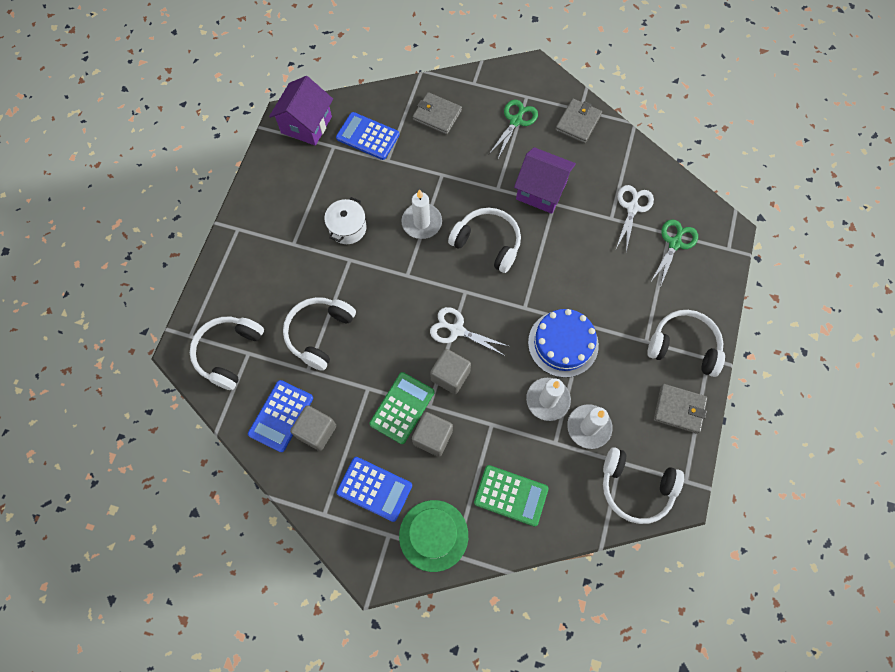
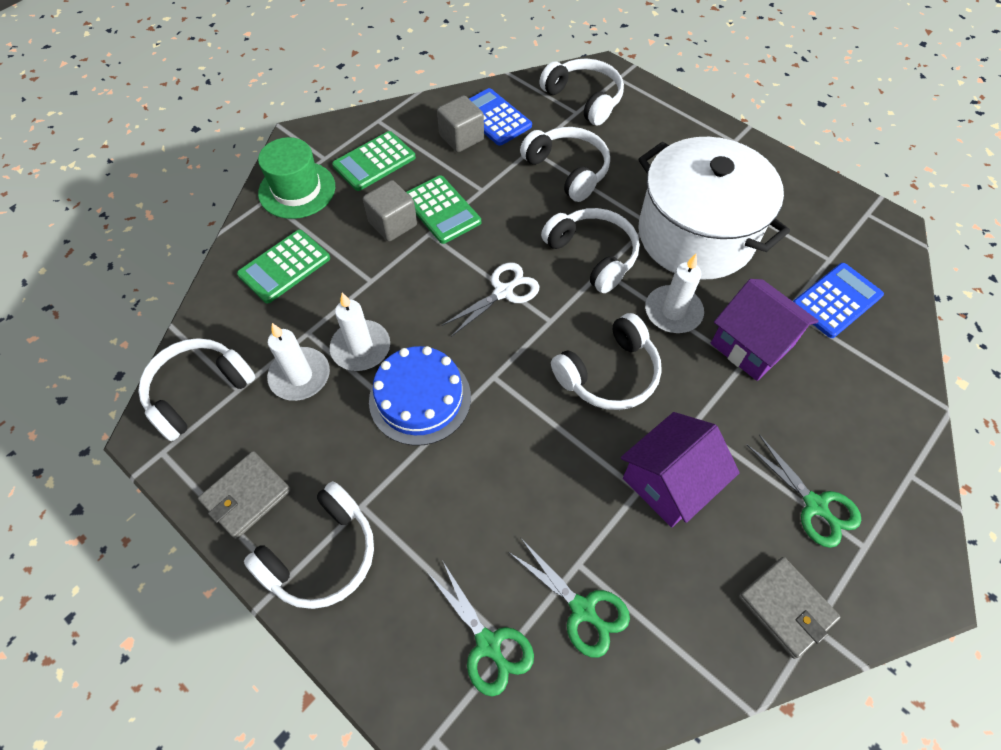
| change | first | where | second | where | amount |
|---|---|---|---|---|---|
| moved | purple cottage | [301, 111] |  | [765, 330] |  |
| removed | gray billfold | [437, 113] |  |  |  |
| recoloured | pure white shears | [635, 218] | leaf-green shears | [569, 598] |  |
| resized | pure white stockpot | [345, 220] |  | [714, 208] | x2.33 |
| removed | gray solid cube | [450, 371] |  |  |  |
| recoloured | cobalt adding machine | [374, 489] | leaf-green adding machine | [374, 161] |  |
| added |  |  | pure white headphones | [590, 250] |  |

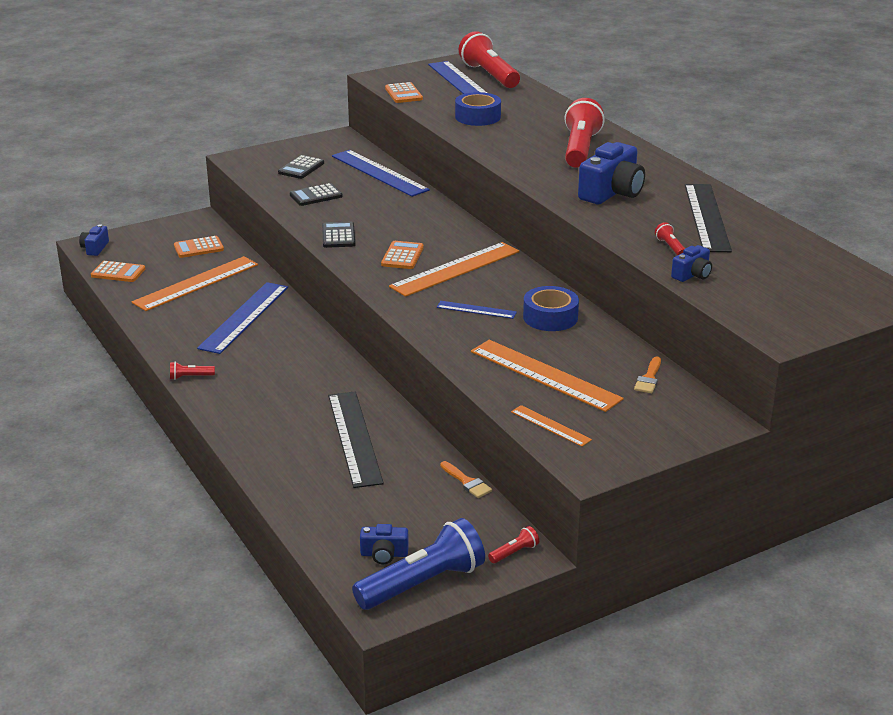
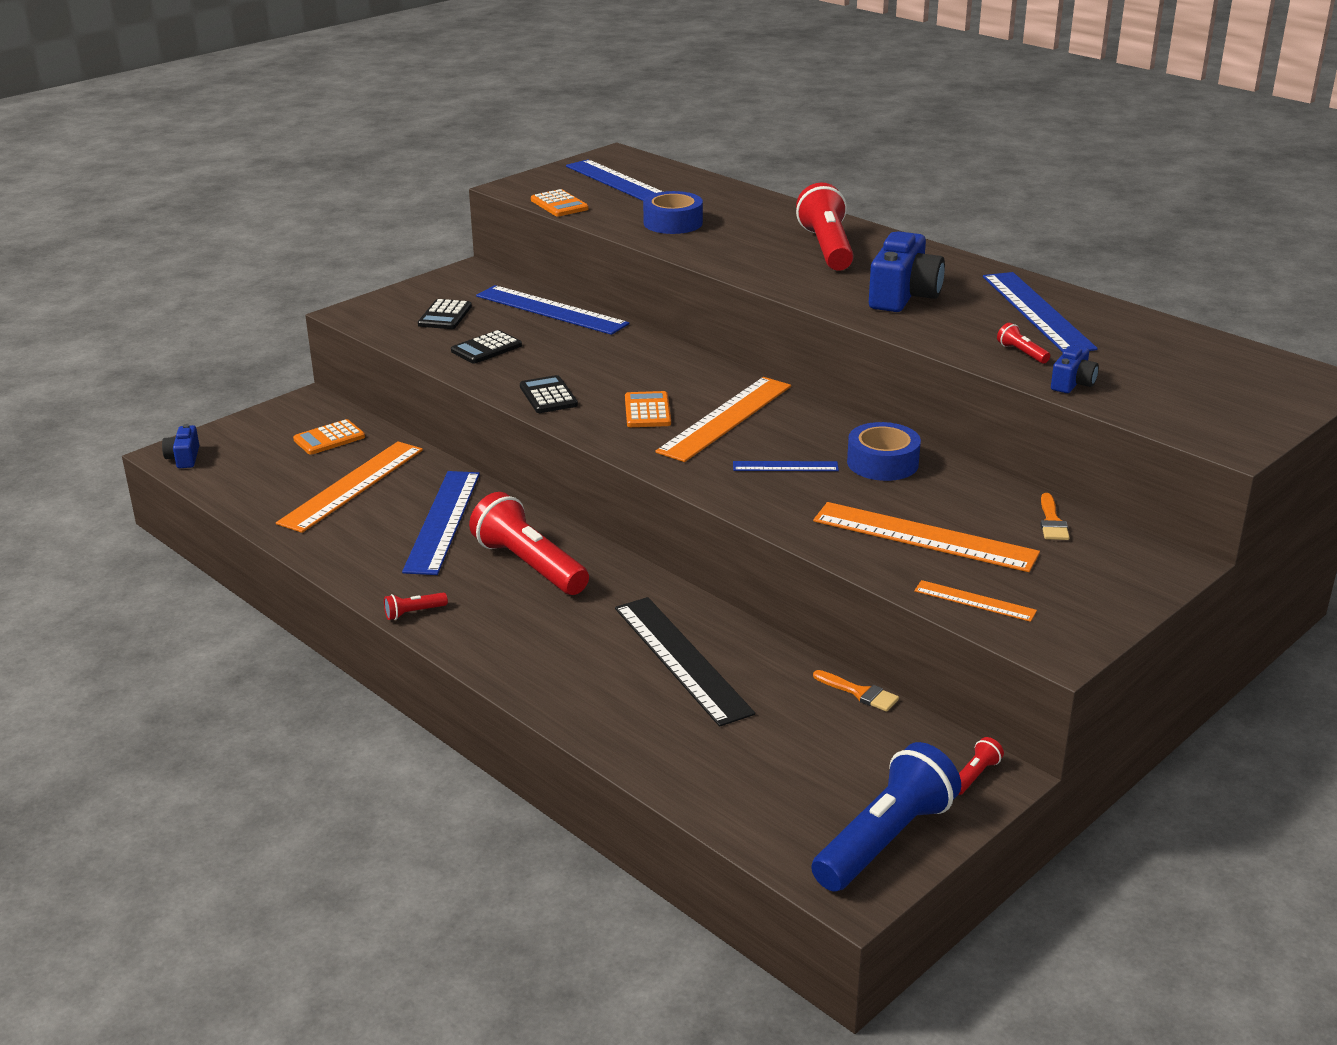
| change | first | where | second | where | amount |
|---|---|---|---|---|---|
| moved | red torch | [489, 59] |  | [529, 543] |  |
| recoloured | ebony straightedge | [708, 218] | cobalt straightedge | [1040, 312] |  |
| removed | bright orange adding machine | [118, 271] |  |  |  |
| removed | cobalt compact camera | [384, 544] |  |  |  |

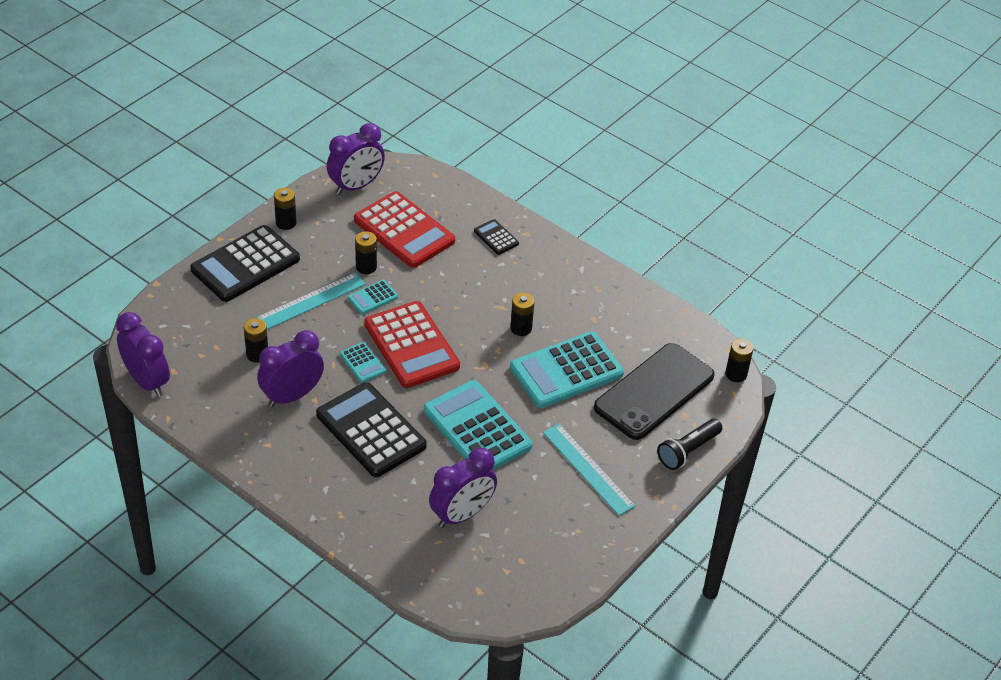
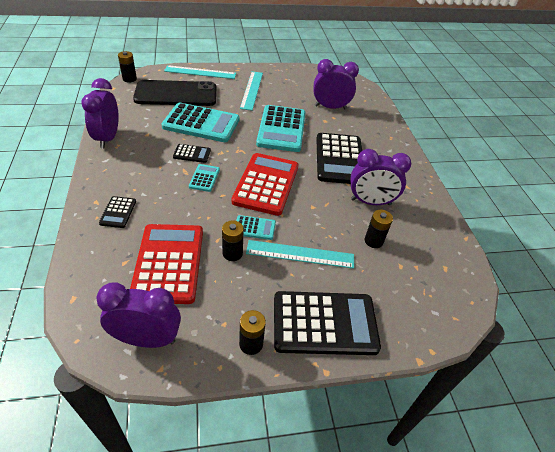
| change | first | where | second | where | amount |
|---|---|---|---|---|---|
| replaced | ebony AA battery | [522, 314] | ebony adding machine | [192, 153] |  |
| moved | purple alarm clock | [143, 354] |  | [100, 113] |  |
| moved | turquoise adding machine | [363, 362] |  | [204, 178] |  |
| replaced | ebony torch | [689, 444] | turquoise straightedge | [200, 72] |  |

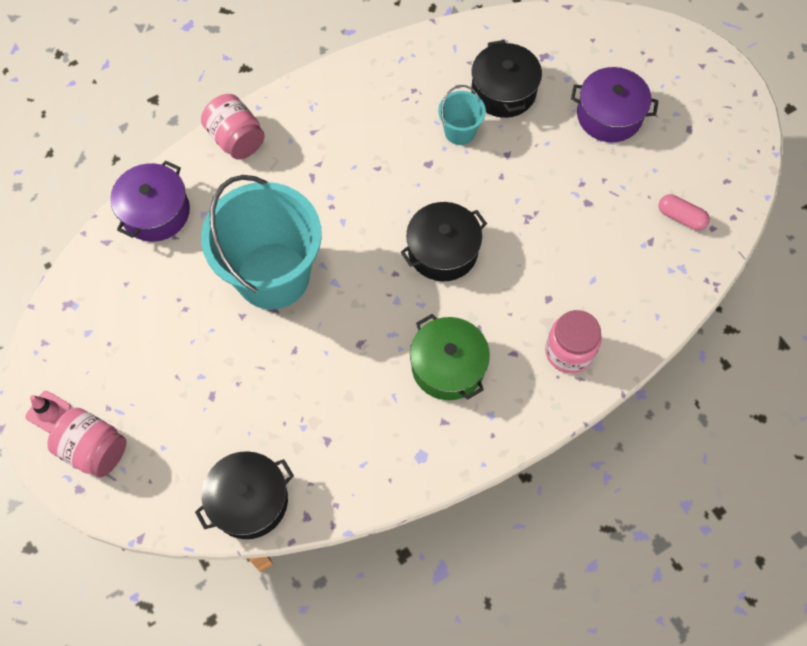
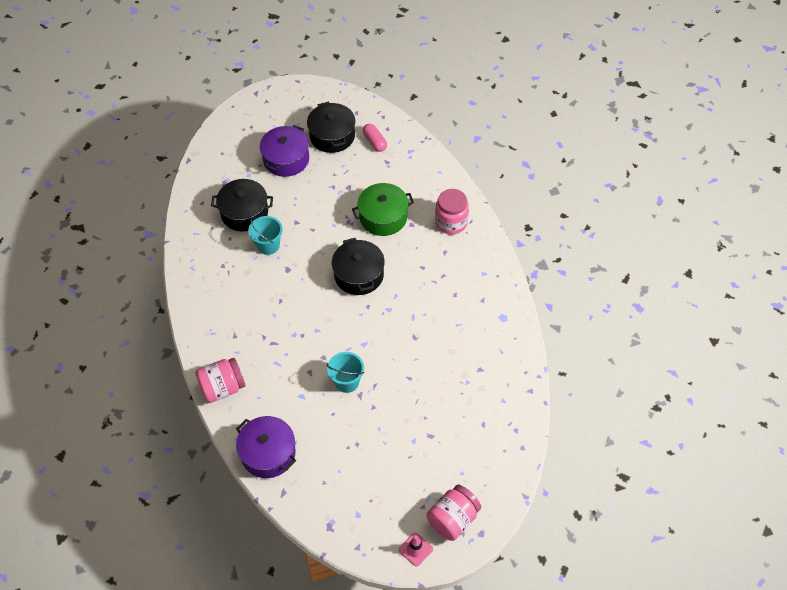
| change | first | where | second | where | amount |
|---|---|---|---|---|---|
| resized | turquoise pail | [261, 242] |  | [345, 372] | x0.44 |
| turned | pink pill | [684, 212] |  | [375, 138] | 75 degrees counterclockwise |
| moved | leaf-green stockpot | [450, 357] |  | [383, 209] |  |
| moved | ebony stockpot | [244, 495] |  | [331, 127] |  |

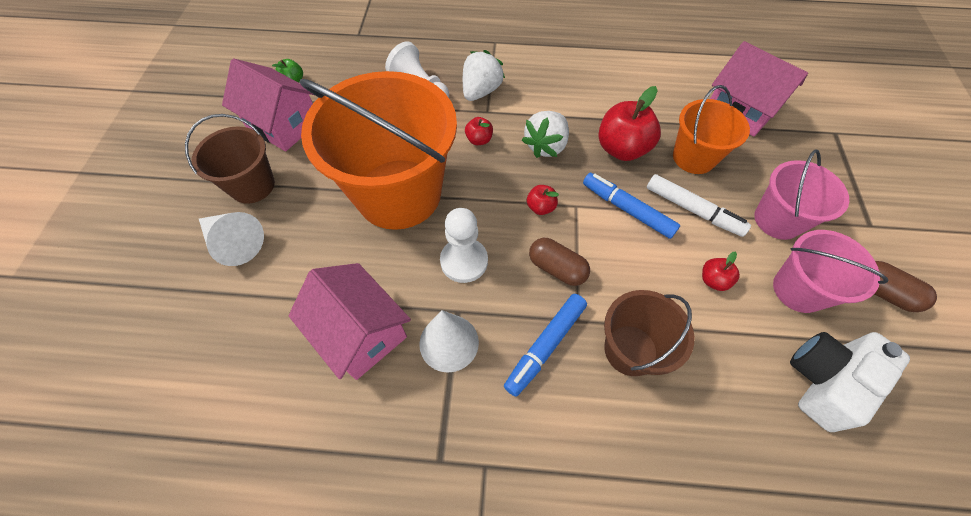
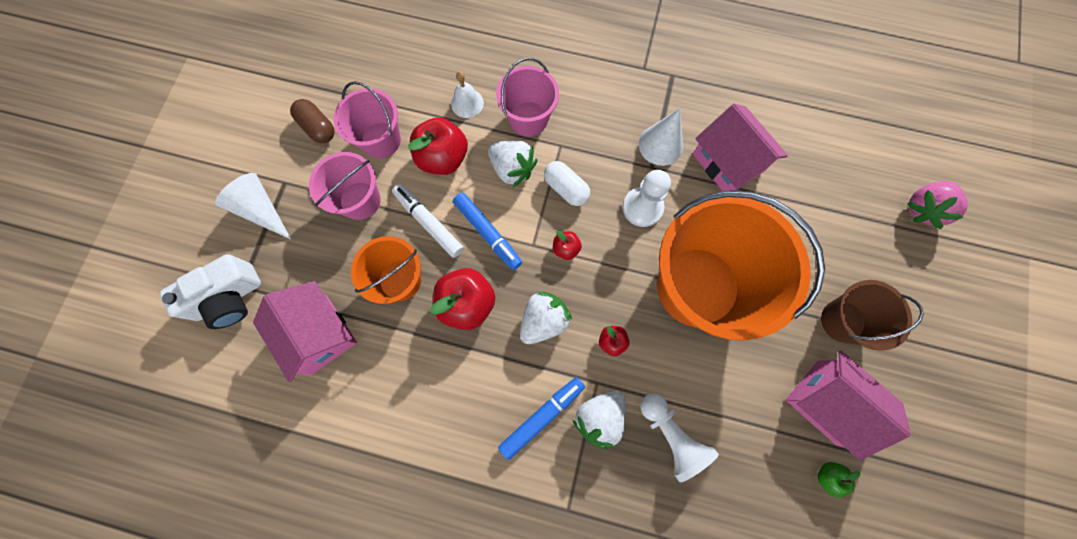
| change | first | where | second | where | amount |
|---|---|---|---|---|---|
| moved | pure white cone shape | [231, 239] |  | [253, 206] |  |
| recoloured | brown pill | [559, 262] | pure white pill | [567, 183] |  |
| resized | red apple fruit | [721, 271] |  | [438, 146] | x2.02 |
| recoloured | brown pail | [649, 333] | pink pail | [527, 97] |  |
| moved | cobalt marker pen | [545, 345] |  | [541, 418] |  |
| moved | pure white compact camera | [850, 382] |  | [210, 291] |  |
| added |  |  | pure white bell | [467, 94] |  |
| added |  |  | pure white berry | [512, 163] |  |
| added |  |  | pink berry | [937, 205] |  |

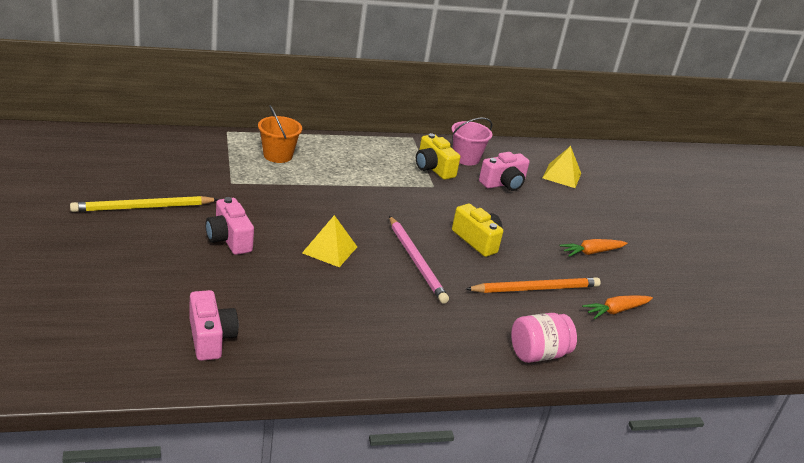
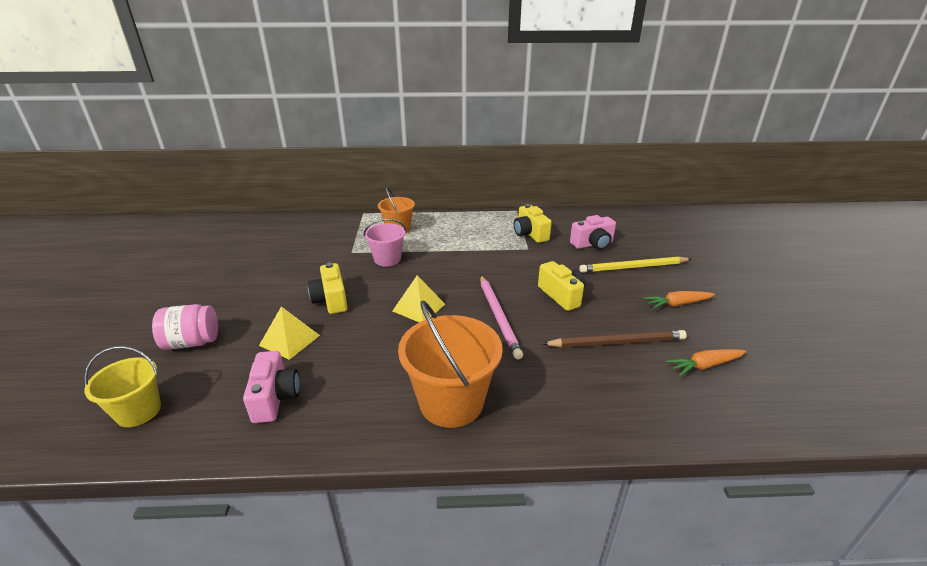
| change | first | where | second | where | amount |
|---|---|---|---|---|---|
| moved | pink pail | [471, 142] |  | [385, 242] |  |
| moved | bright yellow solid pyramid | [561, 167] |  | [289, 333] |  |
| moved | bright yellow lead pencil | [144, 204] |  | [635, 264] |  |
| recoloured | pink compact camera | [230, 226] | bright yellow compact camera | [328, 288] |  |
| recoloured | bright orange lead pencil | [533, 285] | brown lead pencil | [615, 339] |  |
| moved | pink preserve jar | [544, 338] |  | [185, 327] |  |
| added |  |  | bright orange pail | [450, 364] |  |
| added |  |  | bright yellow pail | [122, 386] |  |

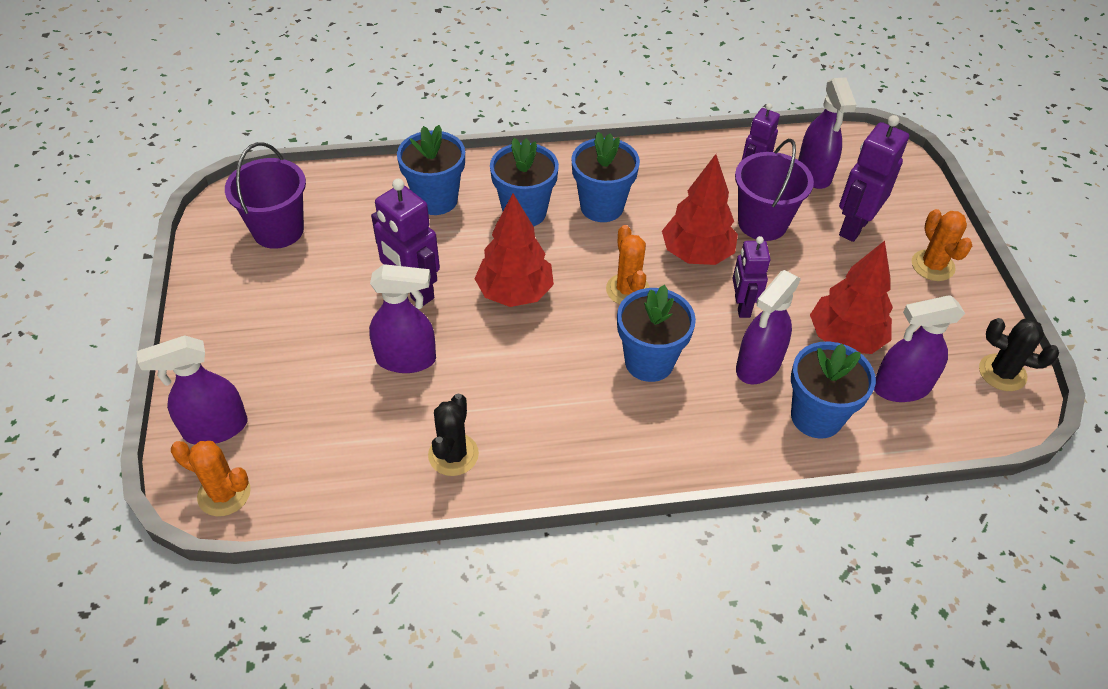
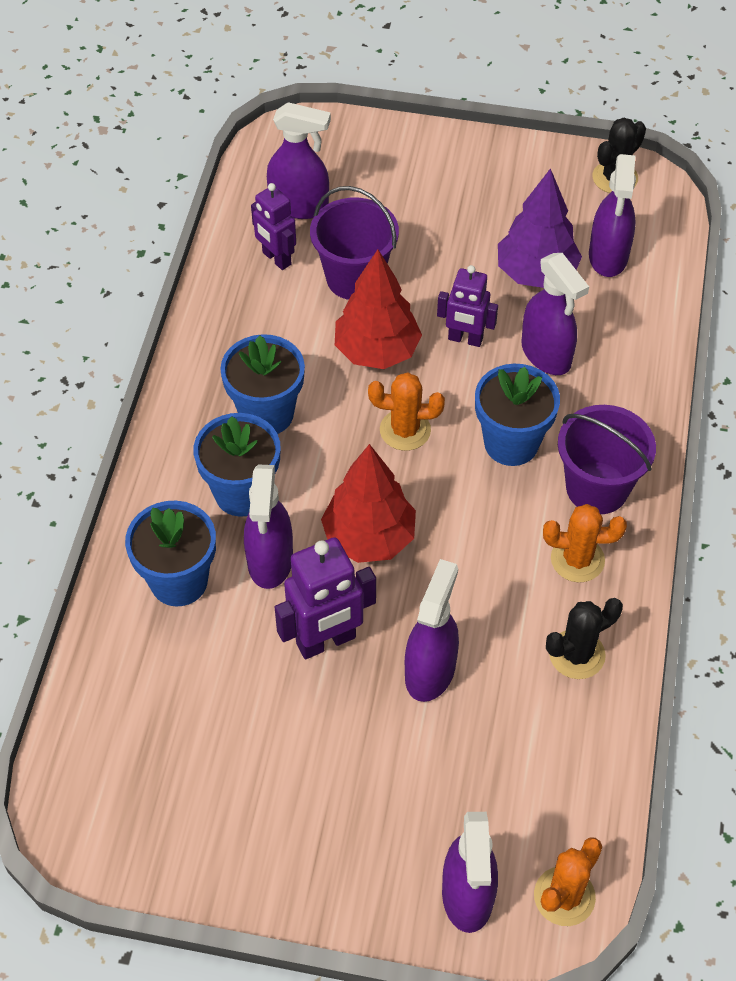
| change | first | where | second | where | amount |
|---|---|---|---|---|---|
| removed | purple robot figure | [874, 178] |  |  |  |
| moved | purple pail | [265, 195] |  | [607, 459] |  |
| moved | bright orange prickly plant | [942, 245] |  | [585, 543] |  |
| recoloured | red tree | [851, 297] | purple tree | [540, 228] |  |
| removed | cobalt potted plant | [833, 390] |  |  |  |
| turned | ebony prickly plant | [453, 435] |  | [584, 638] | 60 degrees counterclockwise |
| added |  |  | purple spray bottle | [268, 527] |  |

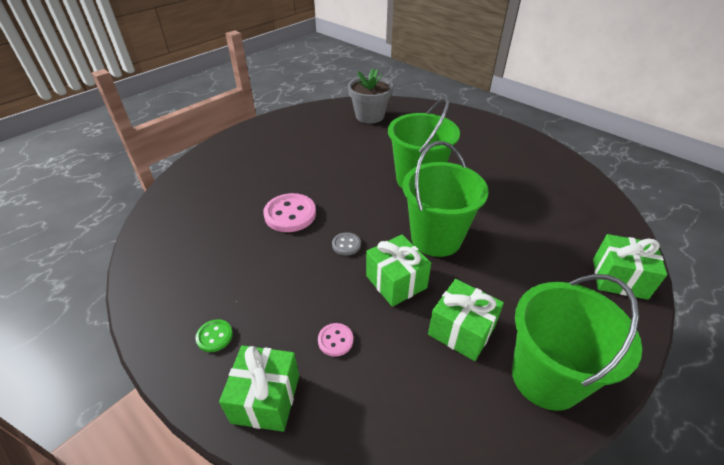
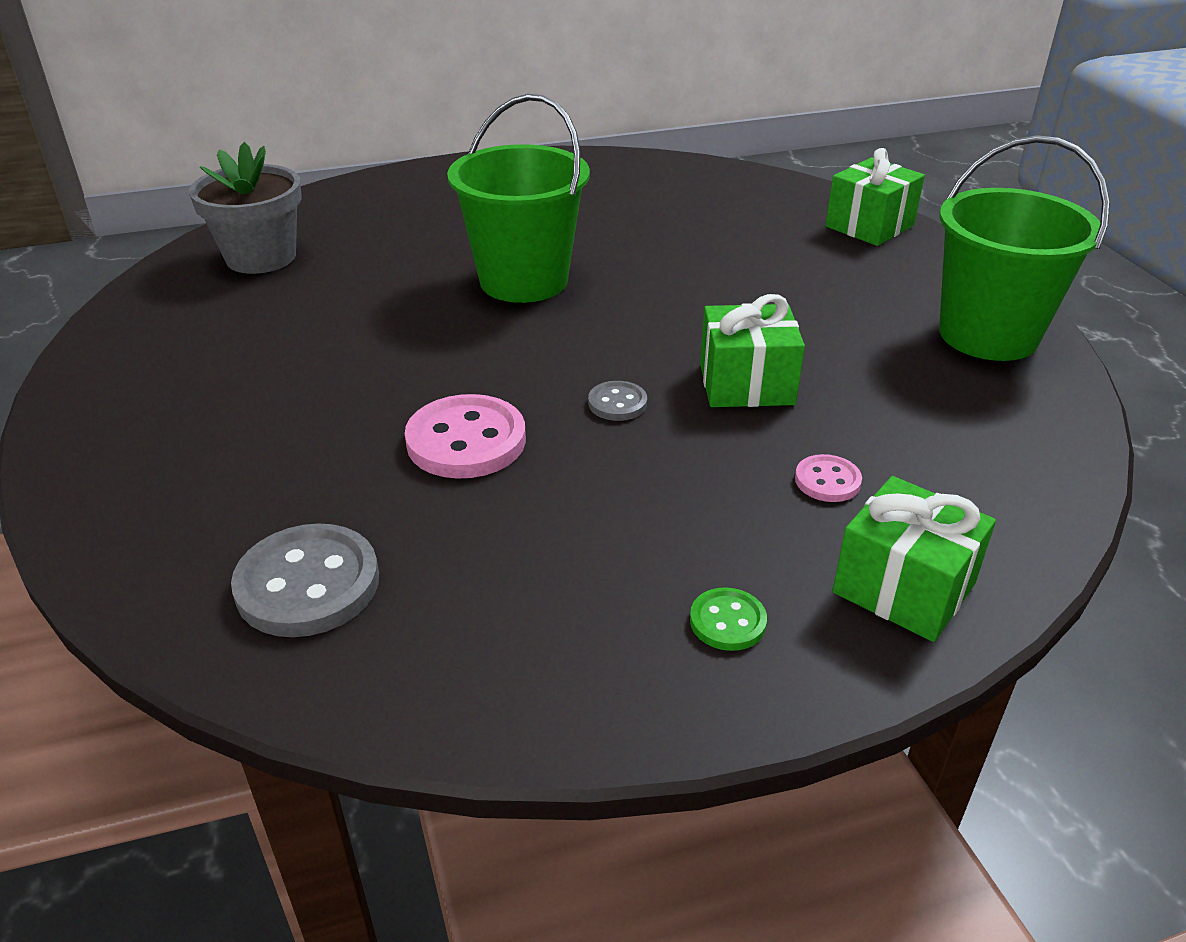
| change | first | where | second | where | amount |
|---|---|---|---|---|---|
| removed | leaf-green pail | [445, 199] |  |  |  |
| removed | leaf-green wrapped gift | [466, 320] |  |  |  |
| added |  |  | gray button | [305, 580] |  |

